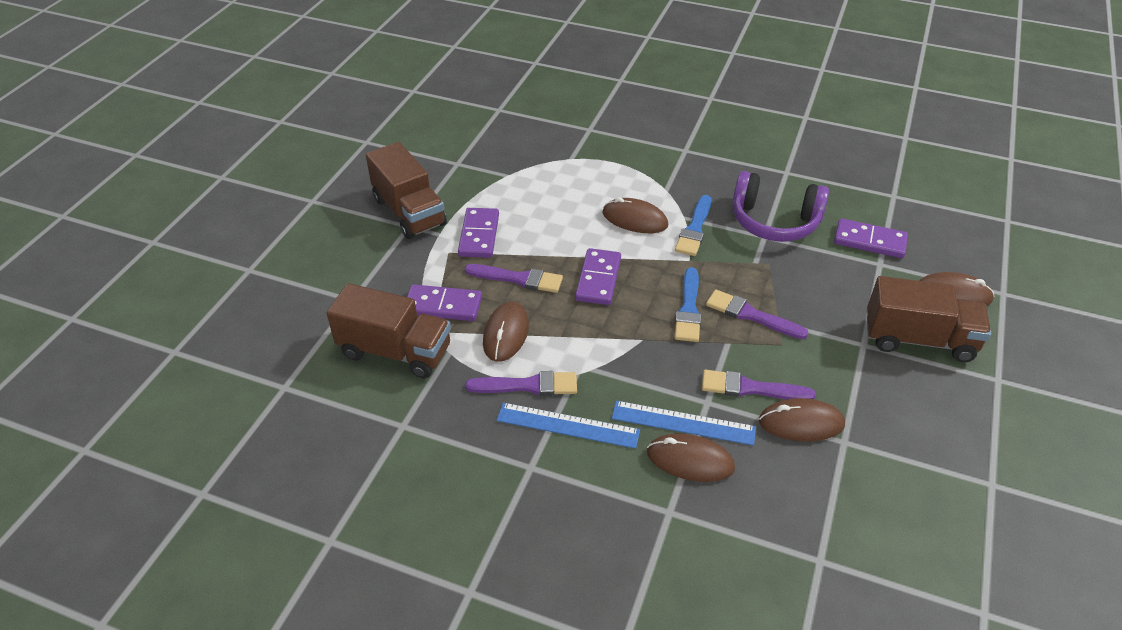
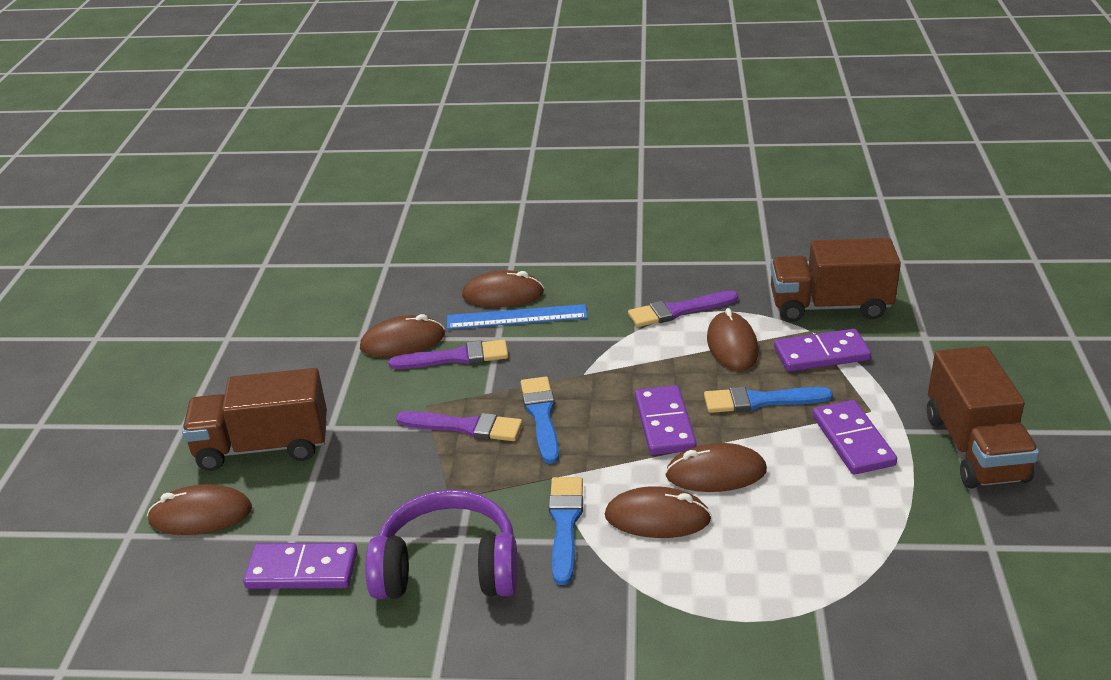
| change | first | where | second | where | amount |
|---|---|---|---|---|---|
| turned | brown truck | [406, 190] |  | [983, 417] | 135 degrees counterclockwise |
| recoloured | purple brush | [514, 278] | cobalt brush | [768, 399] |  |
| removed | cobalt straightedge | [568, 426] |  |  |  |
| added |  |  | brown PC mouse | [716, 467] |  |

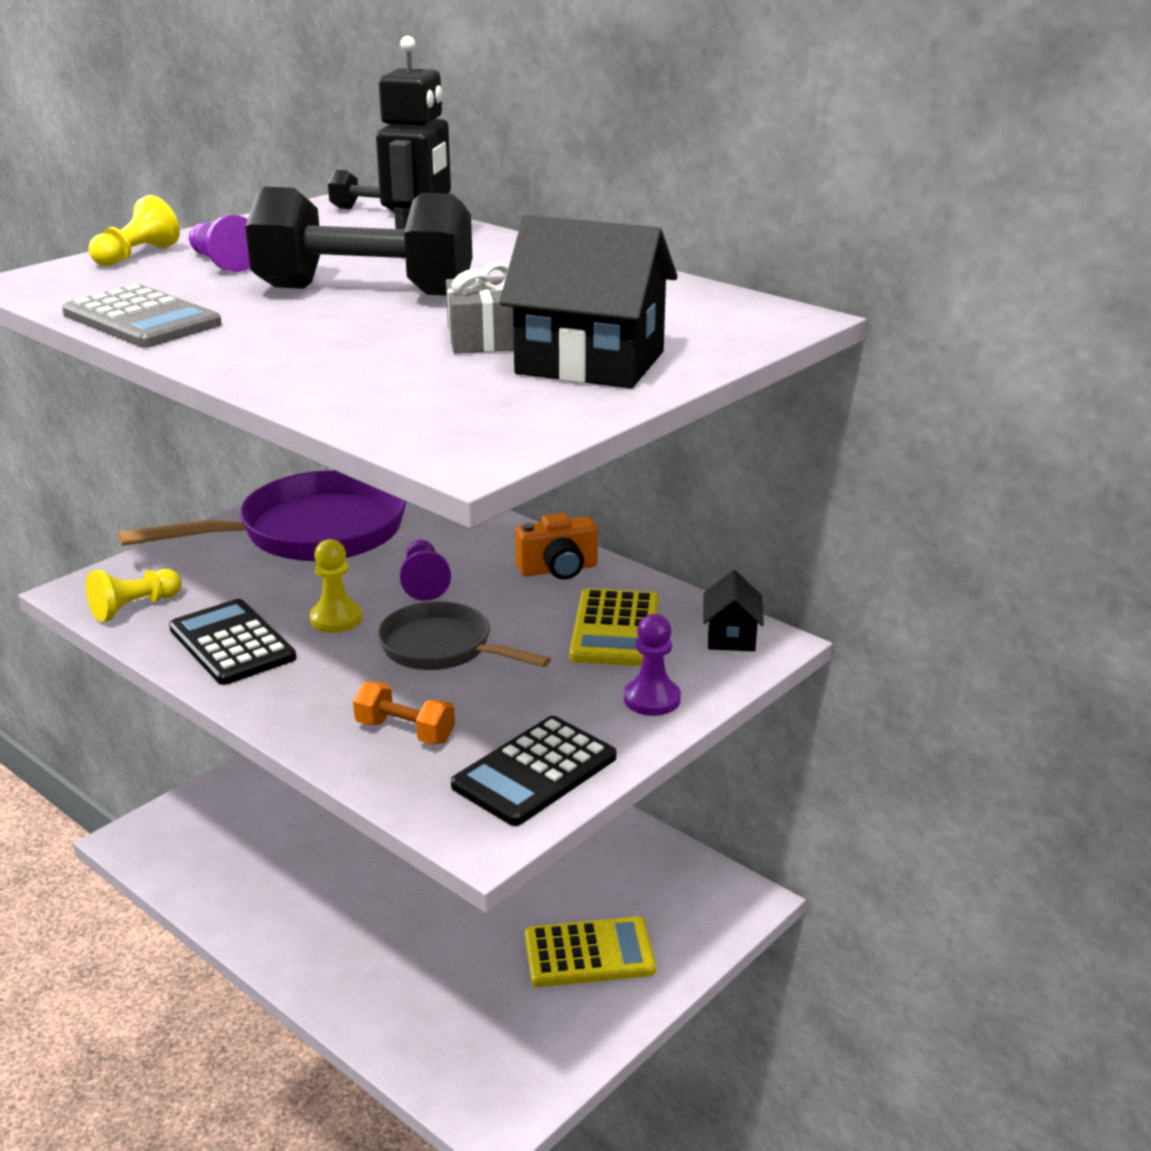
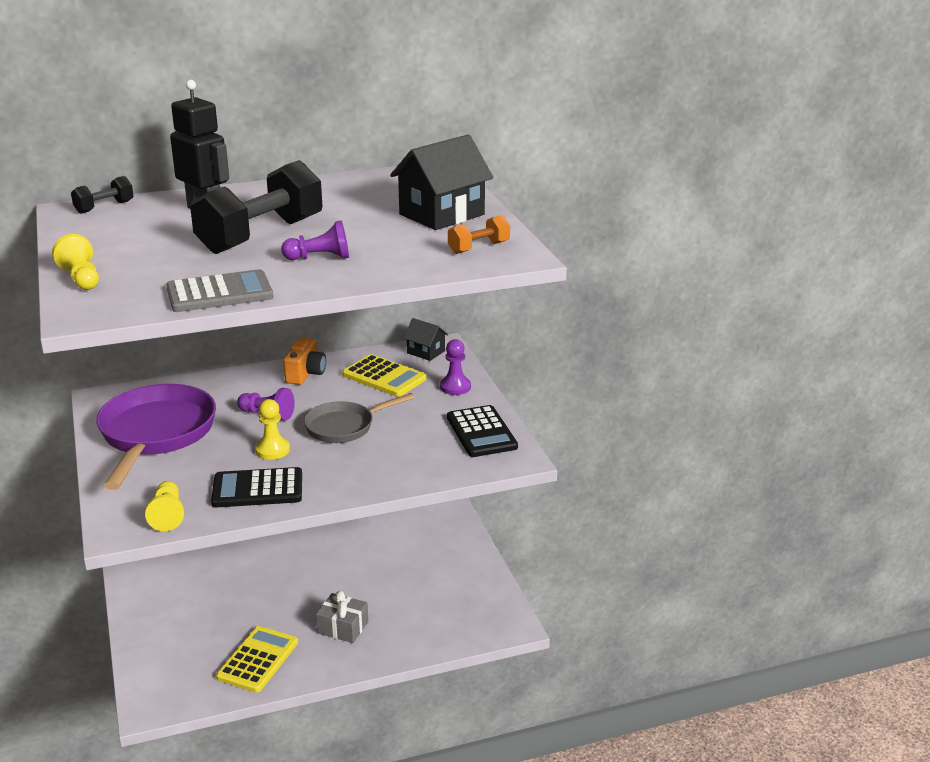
| change | first | where | second | where | amount |
|---|---|---|---|---|---|
| moved | purple chess pawn | [219, 243] |  | [315, 240] |  |
| moved | gray wrapped gift | [480, 308] |  | [342, 617] |  |
| moved | bright orange dumbbell | [404, 713] |  | [479, 234] |  |
| moved | bright yellow adding machine | [590, 952] |  | [257, 659] |  |

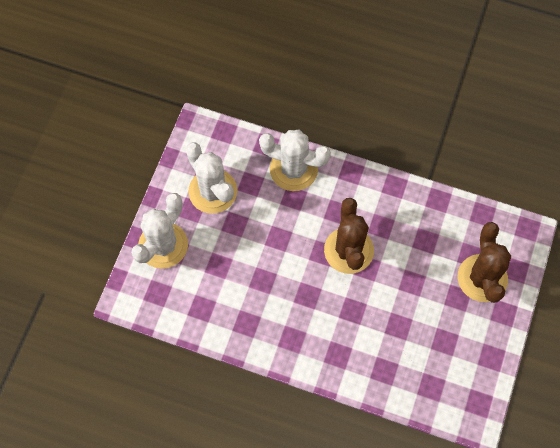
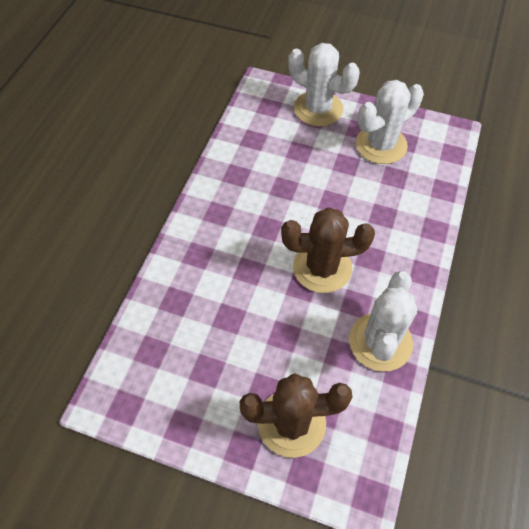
| change | first | where | second | where | amount |
|---|---|---|---|---|---|
| moved | pure white prickly plant | [295, 160] |  | [383, 321] |  |

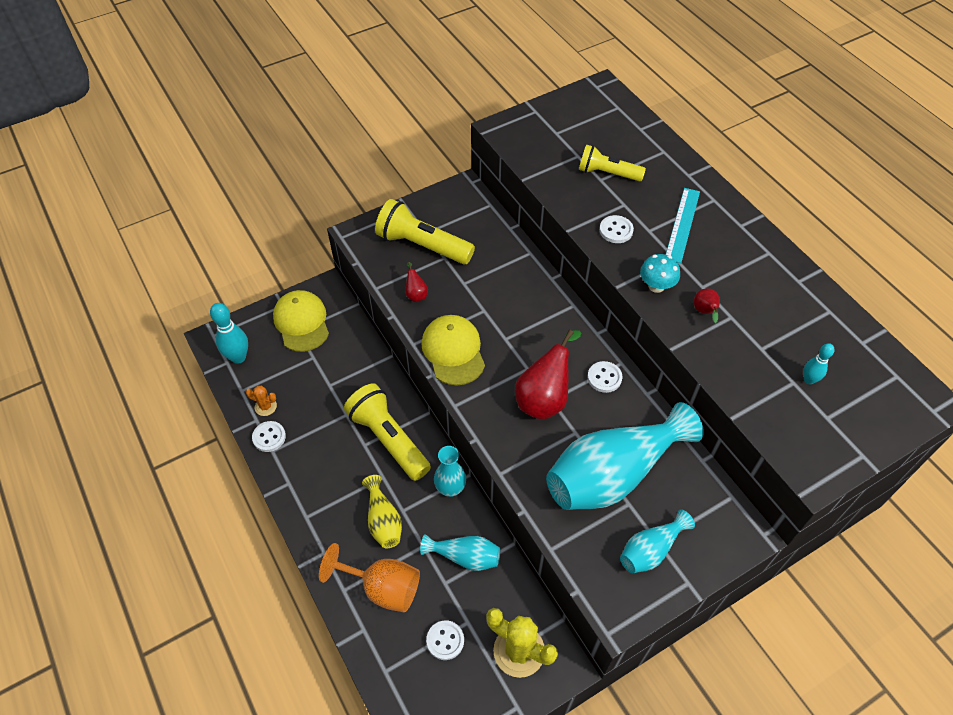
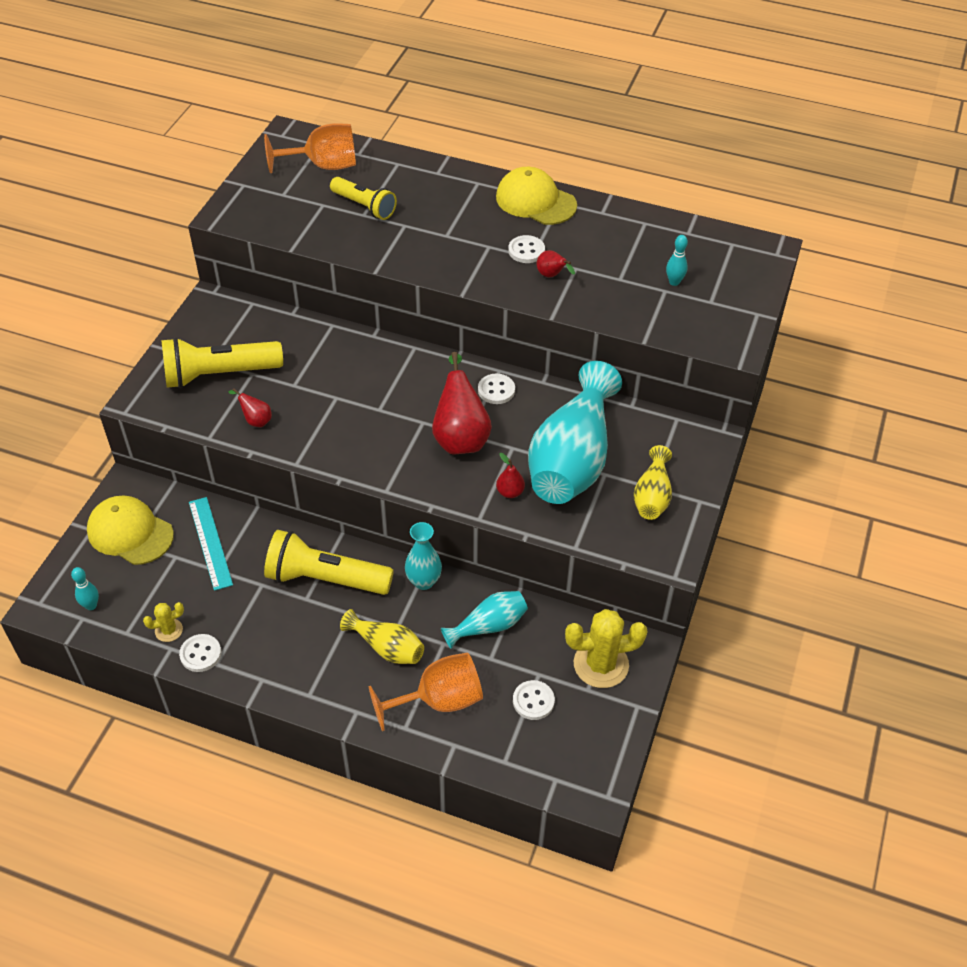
| change | first | where | second | where | amount |
|---|---|---|---|---|---|
| turned | bright yellow torch | [612, 163] |  | [363, 198] | 120 degrees counterclockwise |
| moved | turquoise straightedge | [683, 225] |  | [211, 544] |  |
| moved | pure white button | [616, 229] |  | [526, 249] |  |
| removed | turquoise mushroom | [660, 273] |  |  |  |
| resized | turquoise bowling pin | [229, 333] |  | [85, 588] | x0.58 |
| moved | bright yellow cap | [453, 350] |  | [536, 196] |  |
| recoloured | bright orange prickly plant | [261, 401] | bright yellow prickly plant | [163, 622] |  |
| recoloured | turquoise vase | [657, 541] | bright yellow vase | [653, 482] |  |
| added |  |  | bright orange wine glass | [310, 148] |  |
| added |  |  | red toy pear | [510, 475] |  |

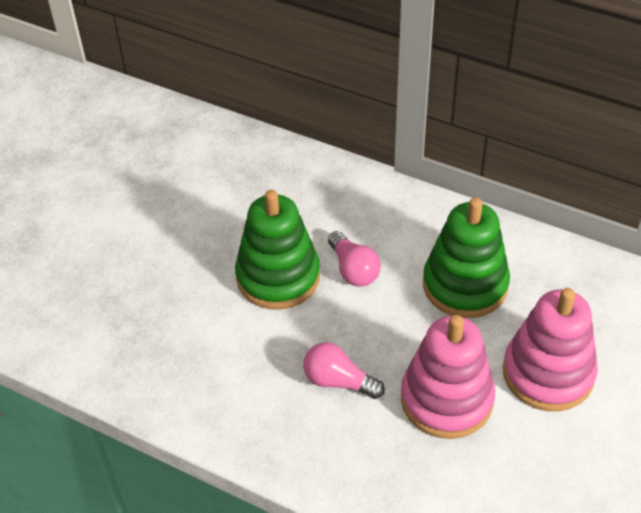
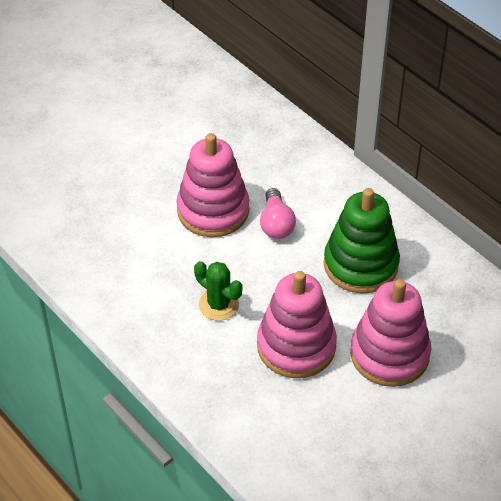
| change | first | where | second | where | amount |
|---|---|---|---|---|---|
| recoloured | leaf-green stacking toy | [277, 250] | pink stacking toy | [213, 185] |  |
| replaced | pink bulb | [344, 370] | leaf-green prickly plant | [218, 291] |  |

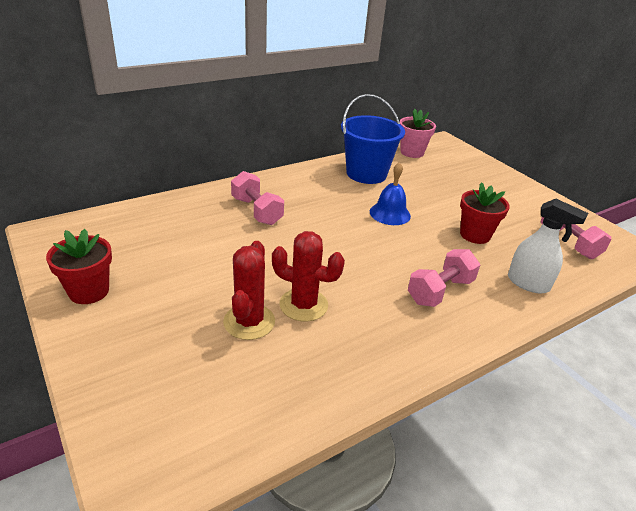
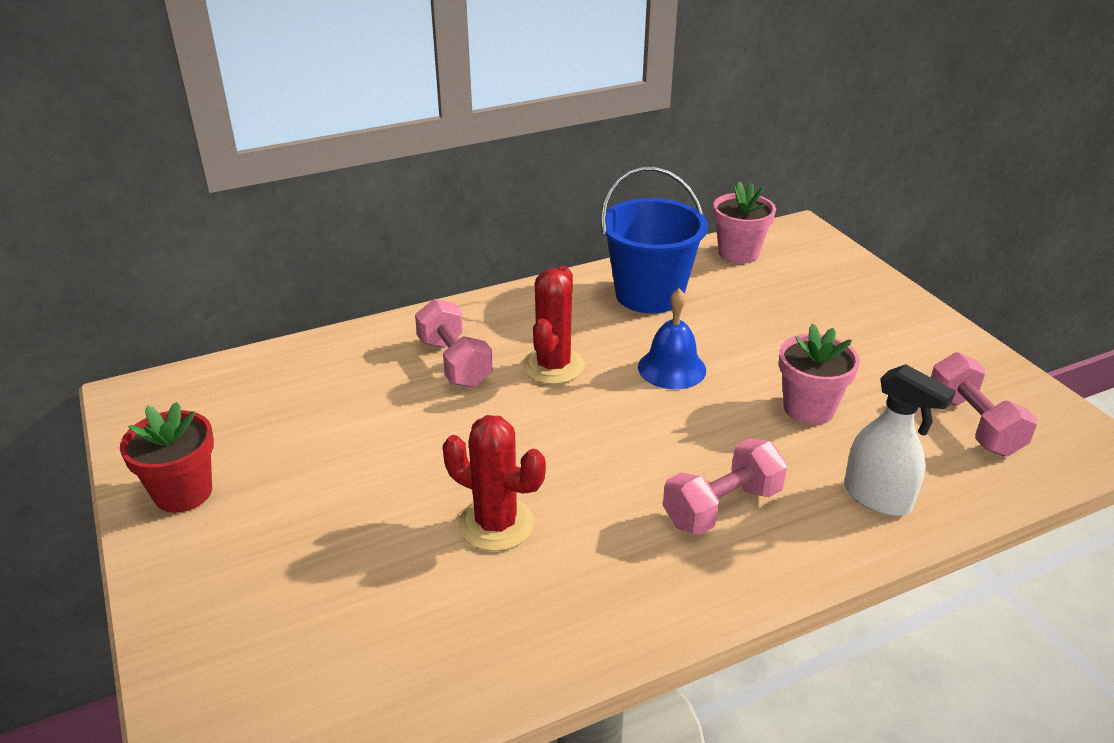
| change | first | where | second | where | amount |
|---|---|---|---|---|---|
| recoloured | red potted plant | [485, 213] | pink potted plant | [819, 374] |  |
| moved | red prickly plant | [249, 290] |  | [553, 325] |  |

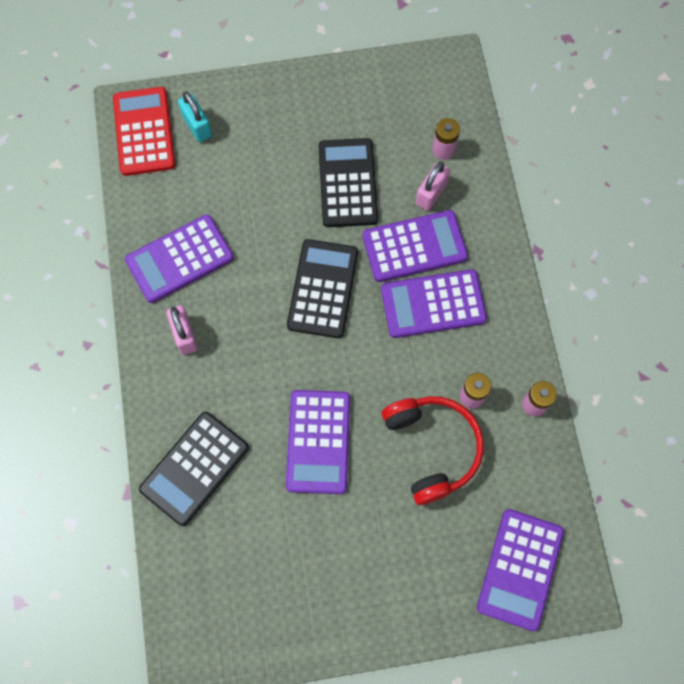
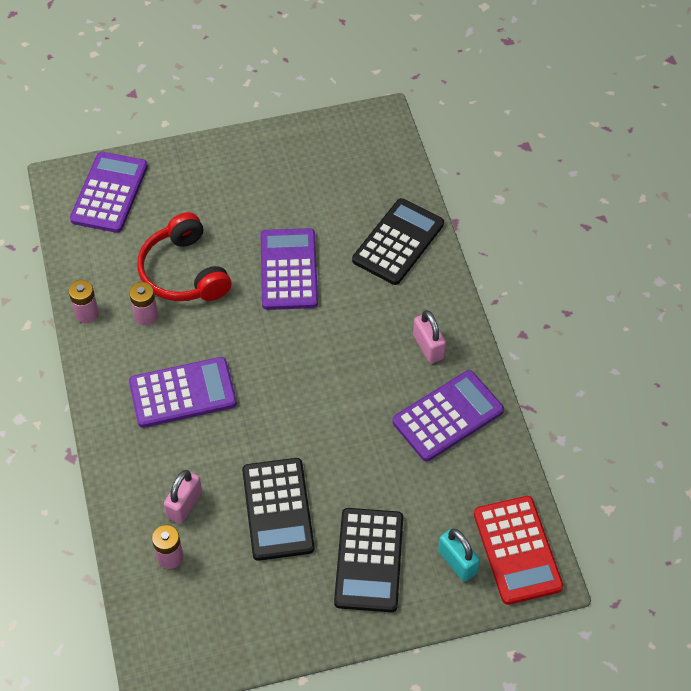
| change | first | where | second | where | amount |
|---|---|---|---|---|---|
| removed | purple adding machine | [415, 246] |  |  |  |
| moved | ebony adding machine | [322, 288] |  | [368, 560] |  |

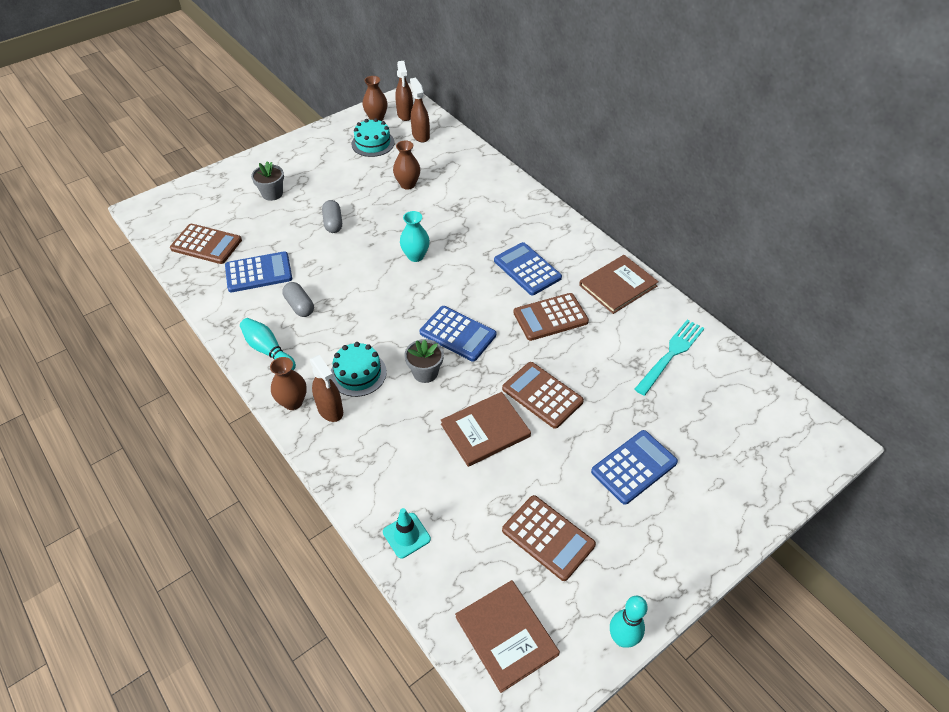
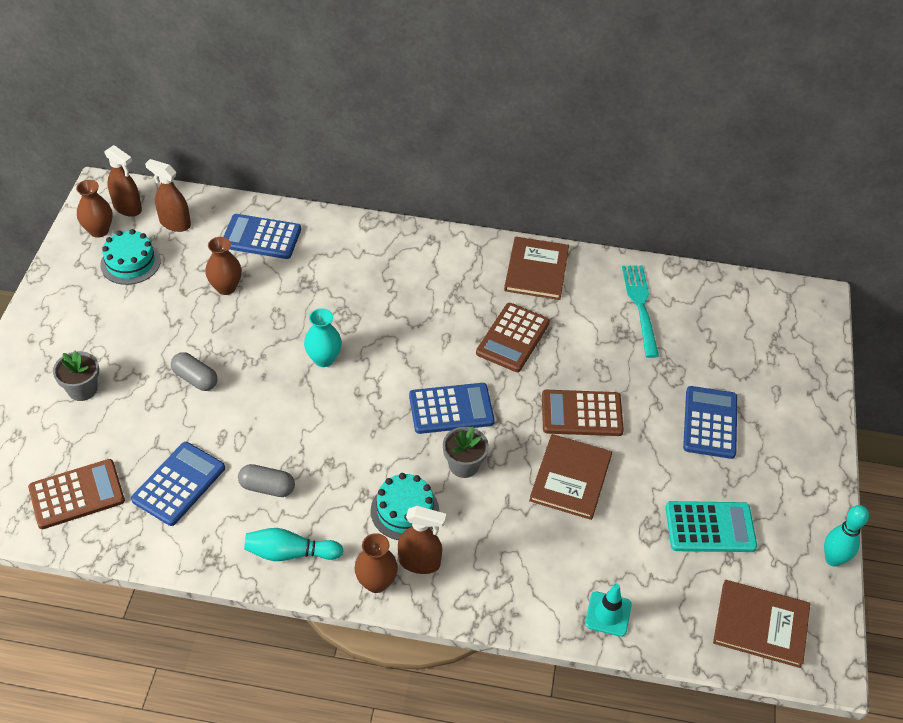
| change | first | where | second | where | amount |
|---|---|---|---|---|---|
| moved | cobalt adding machine | [528, 268] |  | [262, 236] |  |
| recoloured | brown adding machine | [549, 538] | turquoise adding machine | [711, 526] |  |

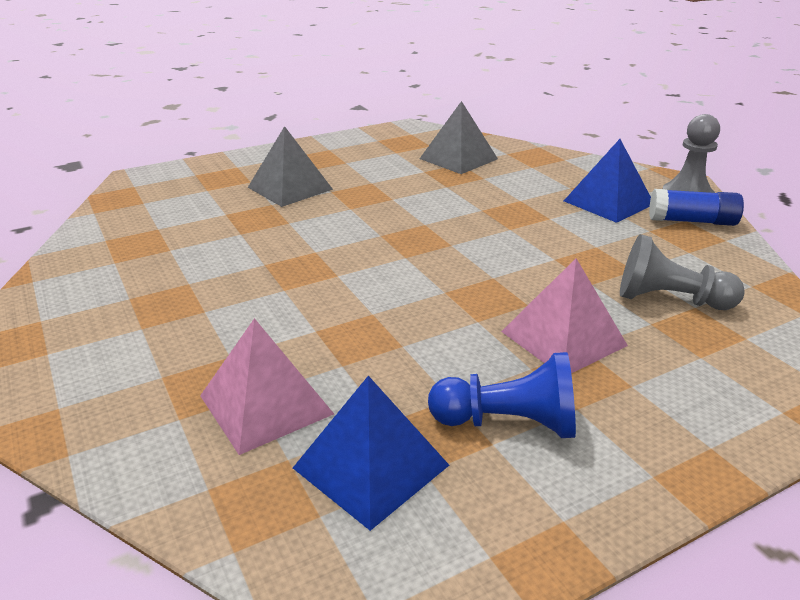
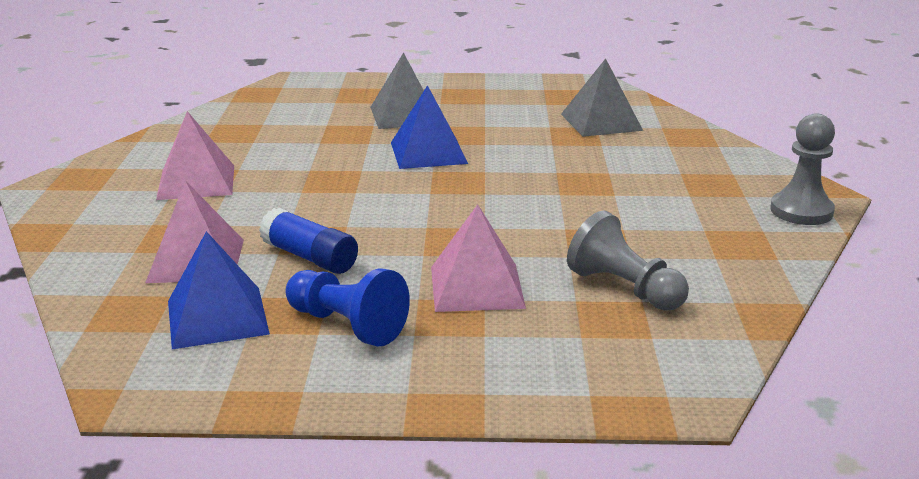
| change | first | where | second | where | amount |
|---|---|---|---|---|---|
| moved | cobalt solid pyramid | [607, 181] |  | [429, 127] |  |
| moved | cobalt glue stick | [696, 207] |  | [308, 241] |  |
| added |  |  | pink solid pyramid | [195, 155] |  |

